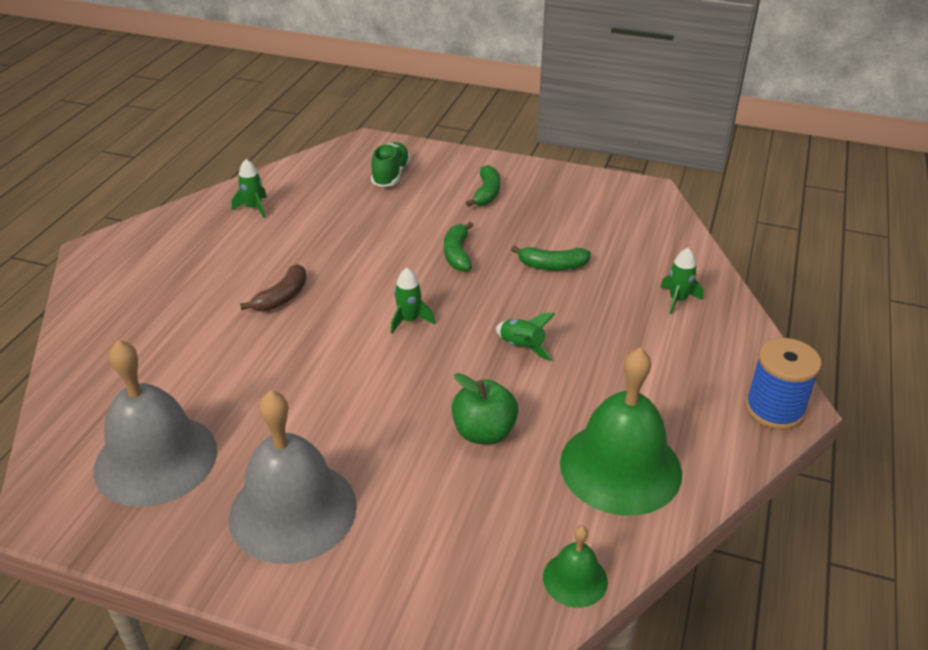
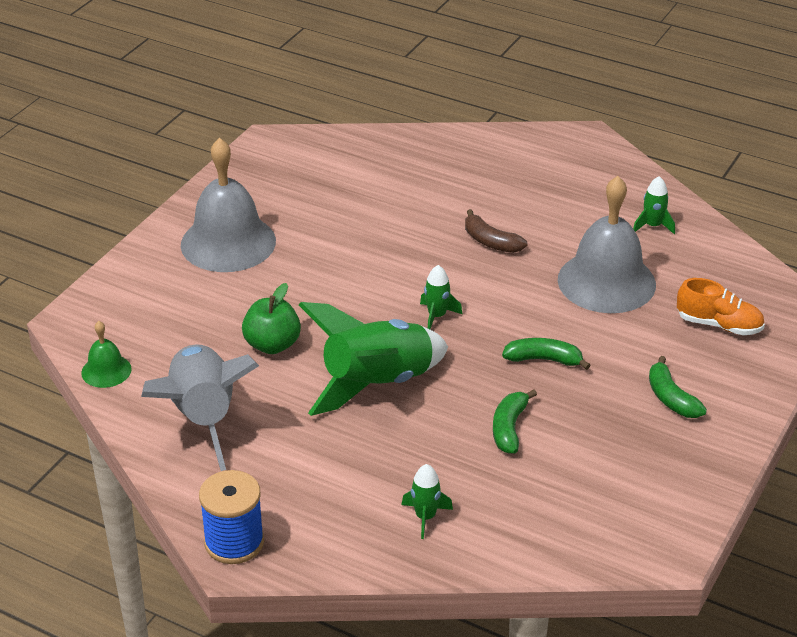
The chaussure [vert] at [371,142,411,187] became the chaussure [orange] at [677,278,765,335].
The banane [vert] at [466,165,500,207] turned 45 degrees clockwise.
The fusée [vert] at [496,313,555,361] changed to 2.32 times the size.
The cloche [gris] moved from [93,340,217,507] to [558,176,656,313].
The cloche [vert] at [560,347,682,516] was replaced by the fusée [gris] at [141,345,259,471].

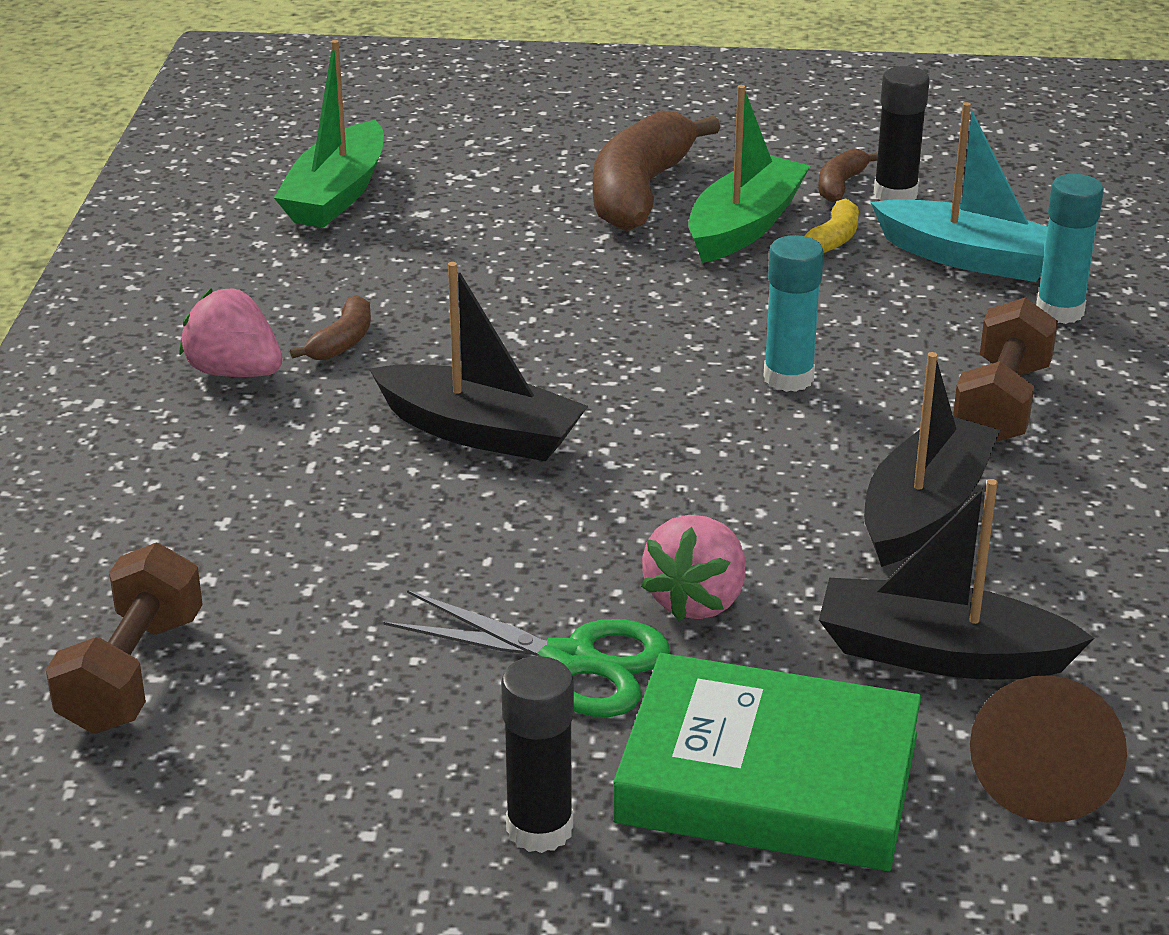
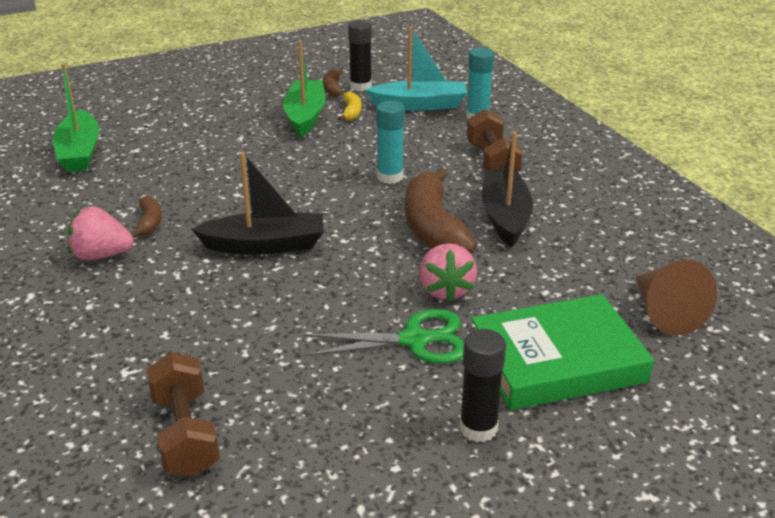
The banane [marron] moved from [593,111,720,231] to [405,168,477,253].
The bateau [noir] at [819,479,1095,679] disappeared.

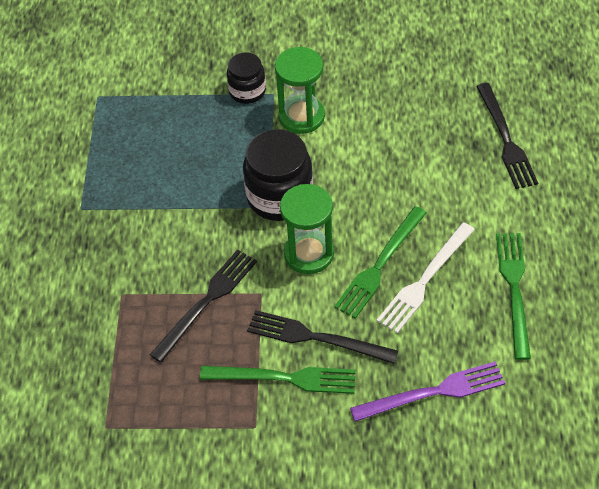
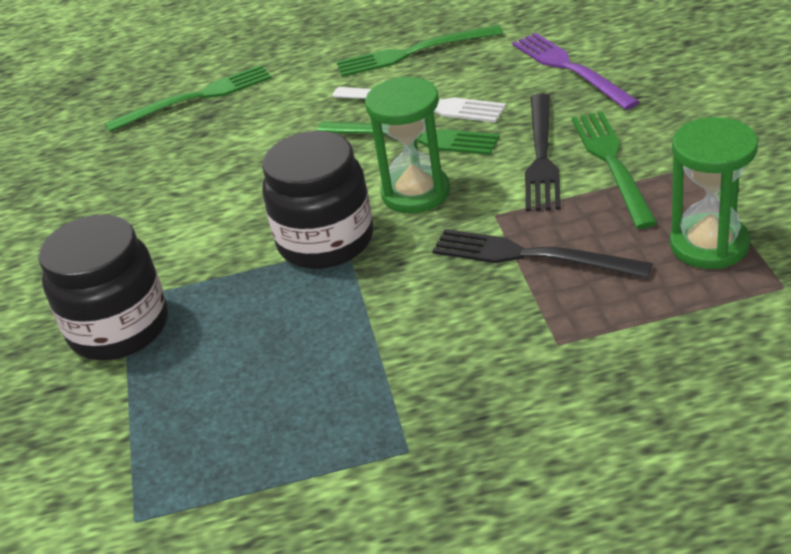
The sablier [vert] moved from [275,47,325,134] to [670,117,758,269].
The bocal [noir] at [227,53,266,104] changed to 1.68 times the size.
The fourchette [noir] at [476,83,538,189] became the fourchette [vert] at [105,65,272,132].

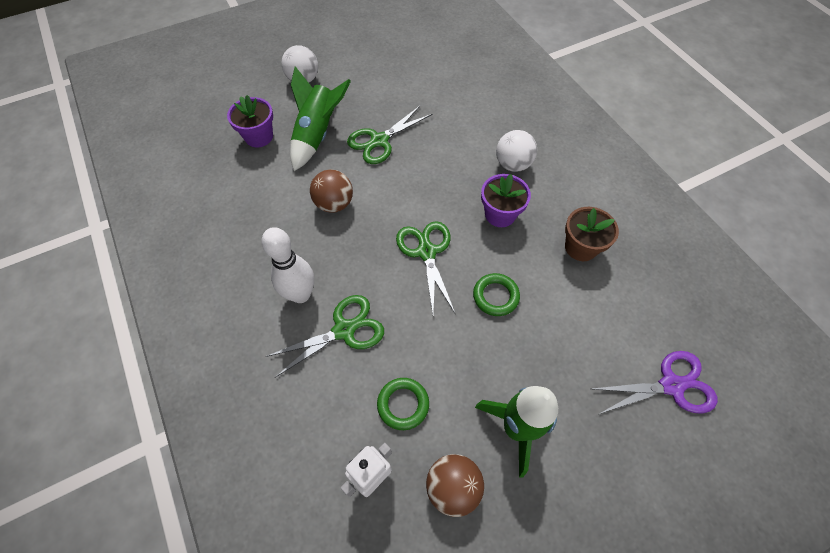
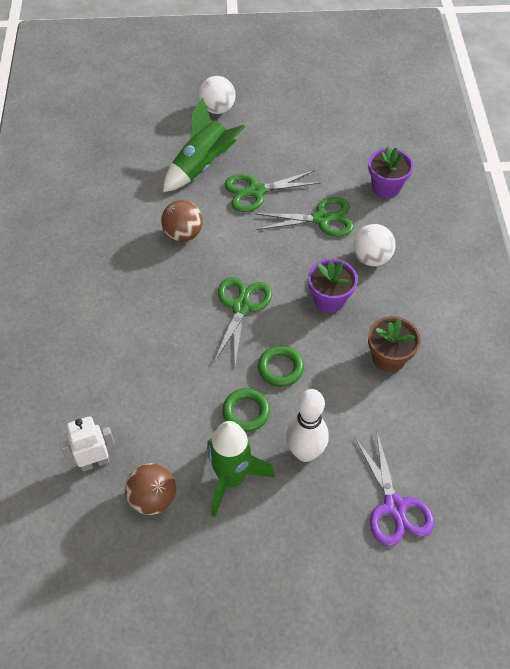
The pot de fleurs [violet] moved from [227,95,273,147] to [368,146,414,198].
The quille [blanc] moved from [262,227,314,303] to [286,389,329,462].
The ciseaux [vert] moved from [265,295,384,378] to [255,197,354,237].
The ciseaux [violet] at [593,351,718,414] turned 60 degrees clockwise.
The anneau [vert] moved from [377,378,429,430] to [222,388,270,432].

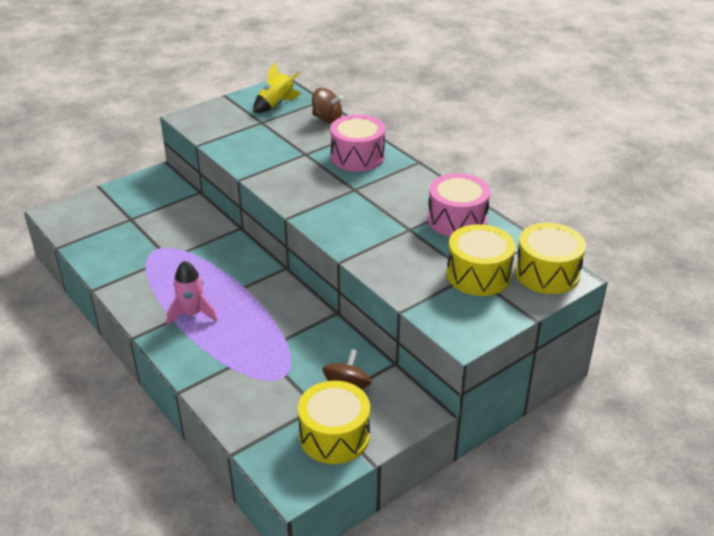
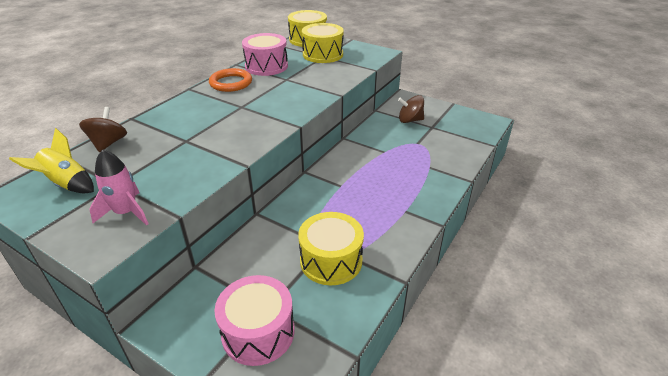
The tambour [rose] moved from [330,114,385,172] to [214,275,295,366].
The fusée [rose] moved from [167,261,218,326] to [89,149,149,226].
The tambour [jaune] moved from [298,381,370,464] to [298,212,364,285].
The anneau [orange] at [209,68,252,92] appeared.

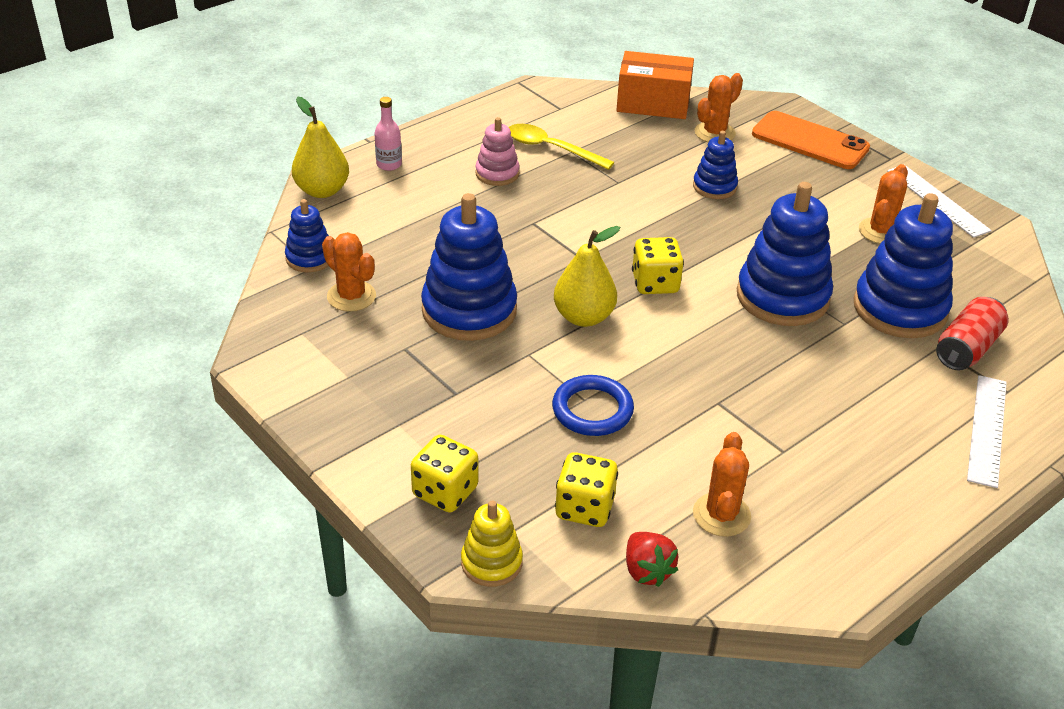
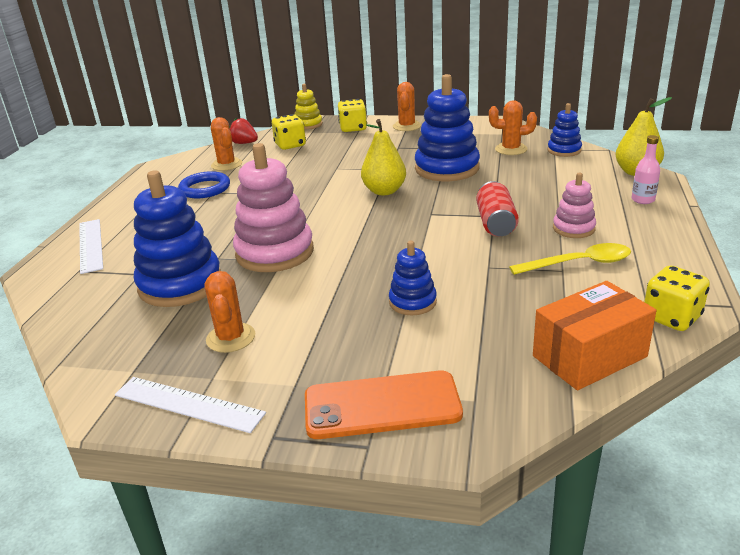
The cactus [orange] moved from [695,73,743,142] to [393,82,421,131].
The jouet à empiler [bleu] at [737,182,833,326] became the jouet à empiler [rose] at [233,143,314,272].
The dé [jaune] moved from [632,237,684,294] to [644,266,710,331].
The canette [rouge] moved from [936,297,1009,371] to [476,181,519,237].
The anneau [bleu] moved from [552,375,634,436] to [178,171,230,198].

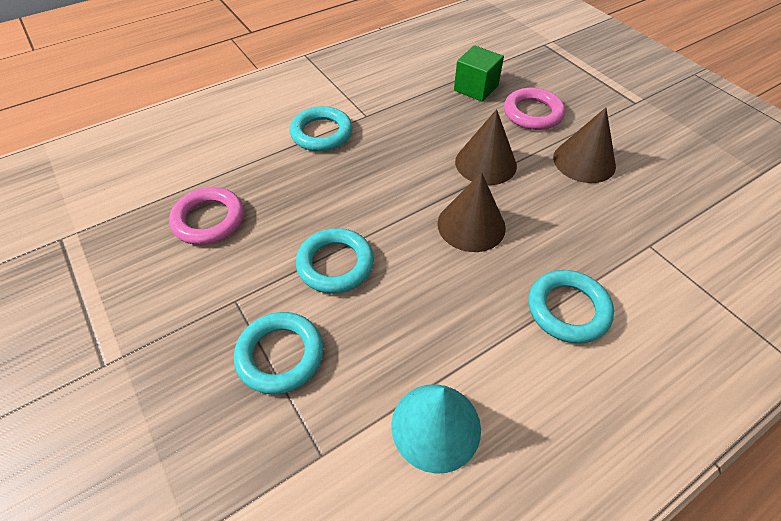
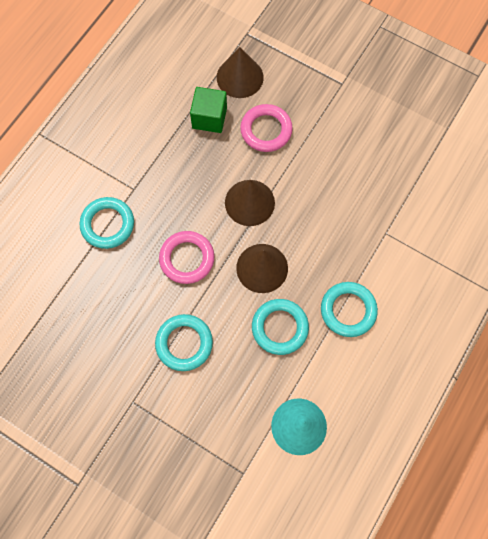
The cône [marron] moved from [553,108,616,183] to [217,47,264,98].
The anneau [rose] moved from [169,187,244,245] to [159,231,214,284].
The anneau [turquoise] moved from [234,312,324,394] to [252,299,309,355].

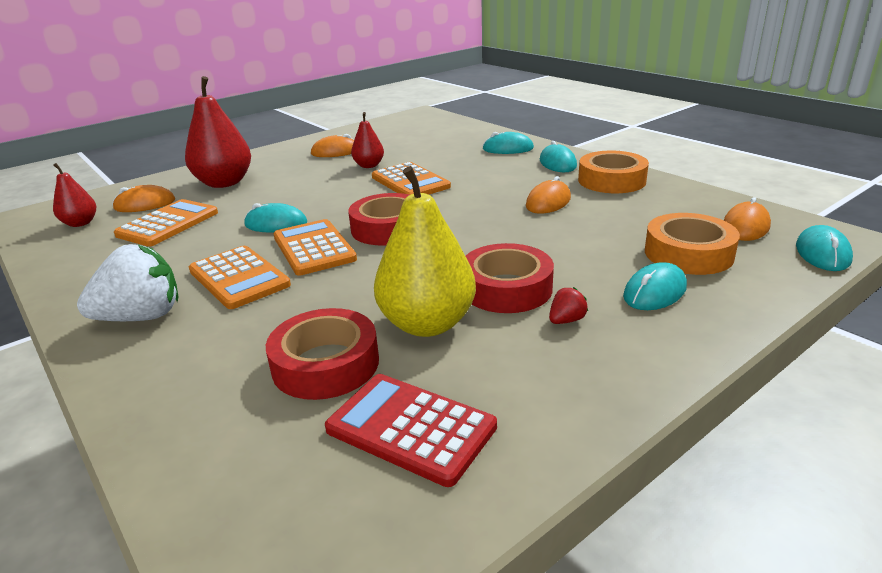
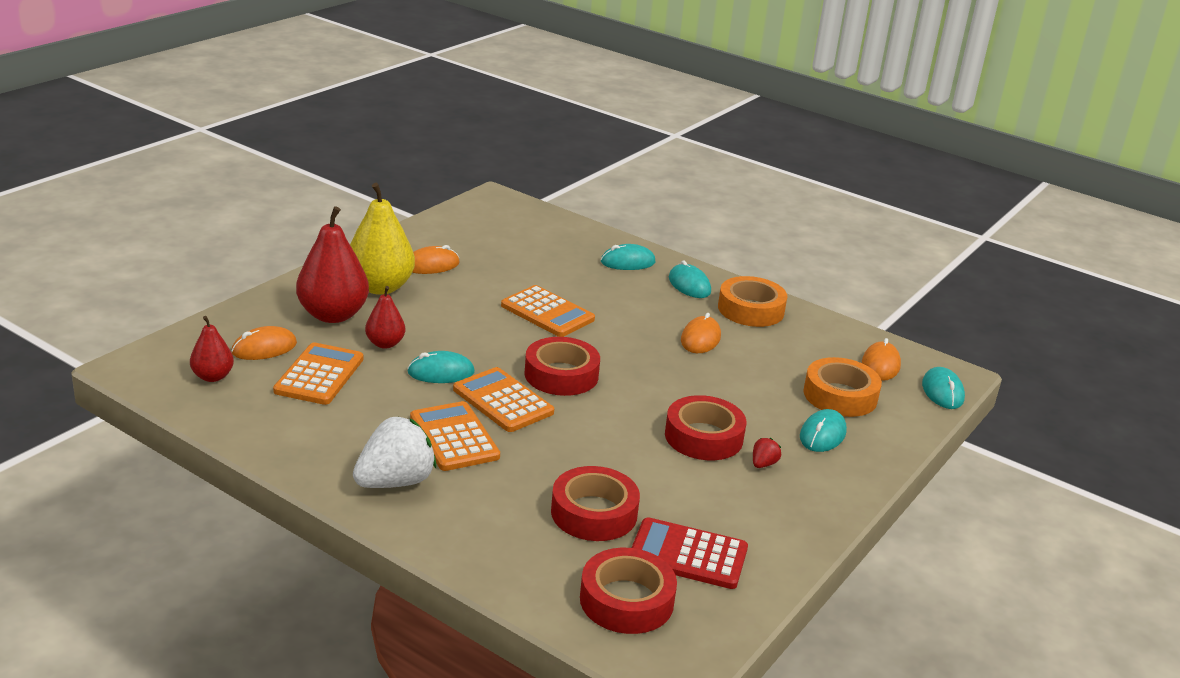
The poire [rouge] moved from [351,112,384,168] to [365,286,405,349].
The poire [jaune] moved from [374,166,476,337] to [350,183,415,295].
The calculatrice [orange] at [189,246,291,309] turned 150 degrees counterclockwise.
The ruban adhésif [rouge] at [580,548,677,634] appeared.

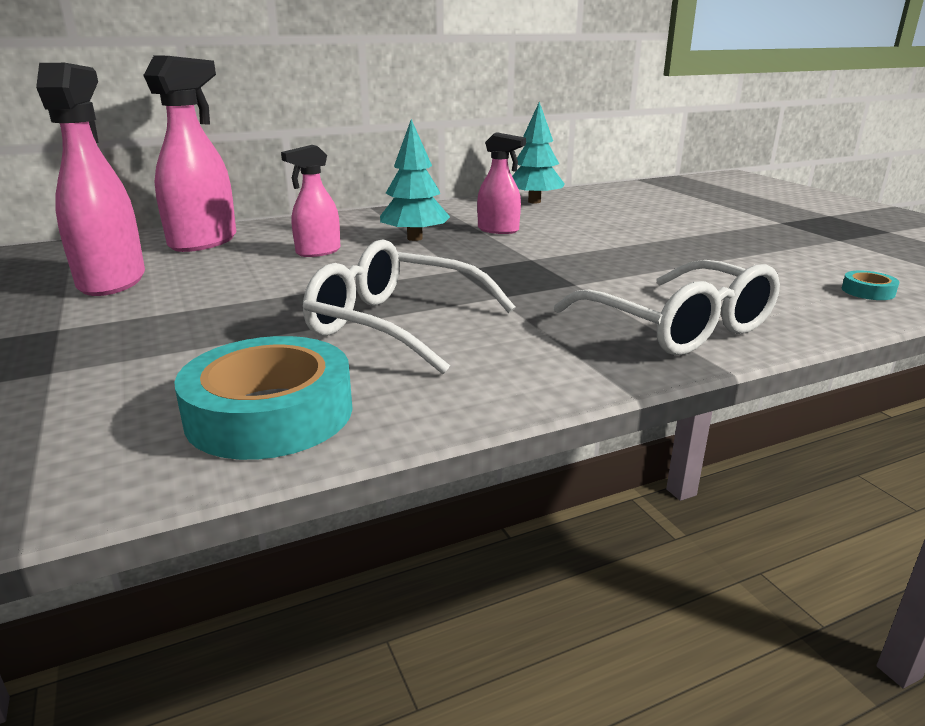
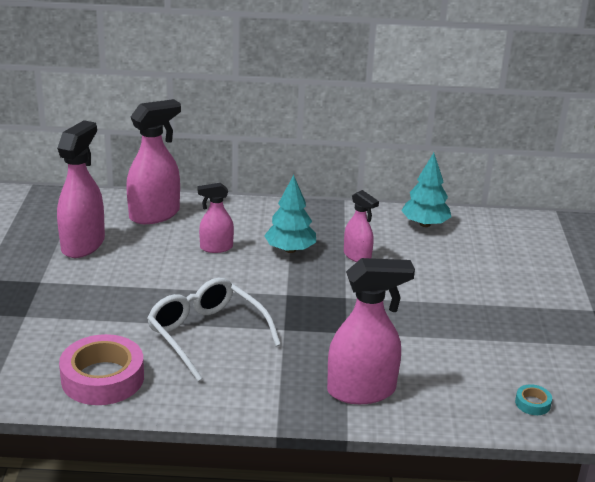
The lunettes [blanc] at [554,260,780,356] was replaced by the vaporisateur [rose] at [327,258,415,404].
The ruban adhésif [turquoise] at [174,336,353,460] became the ruban adhésif [rose] at [59,334,144,405].

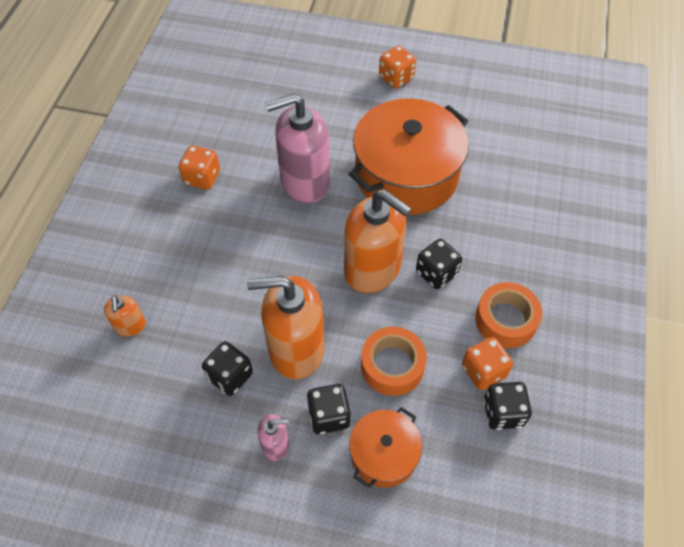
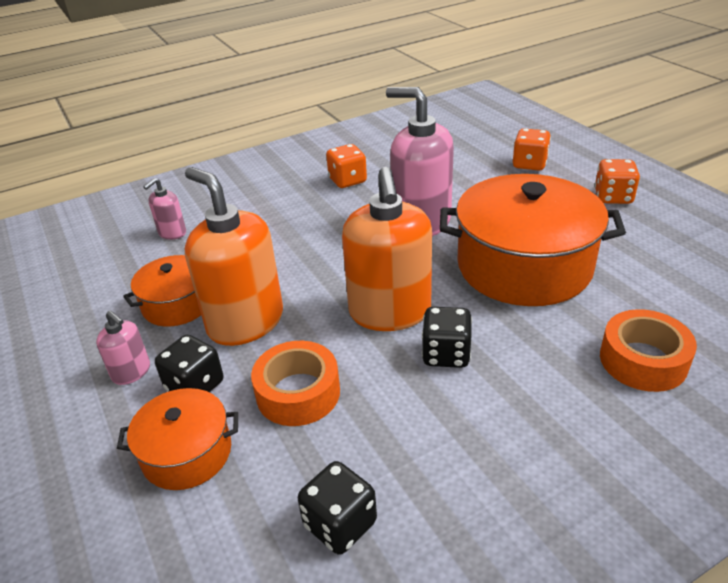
The ruban adhésif [orange] moved from [475,282,542,348] to [600,309,697,392].
The distributeur de savon [orange] at [104,295,146,337] became the distributeur de savon [rose] at [143,178,186,240].
The dé [orange] moved from [462,337,513,390] to [513,128,551,171].
The dé [noir] at [202,341,253,396] was replaced by the marmite [orange] at [123,255,201,327].

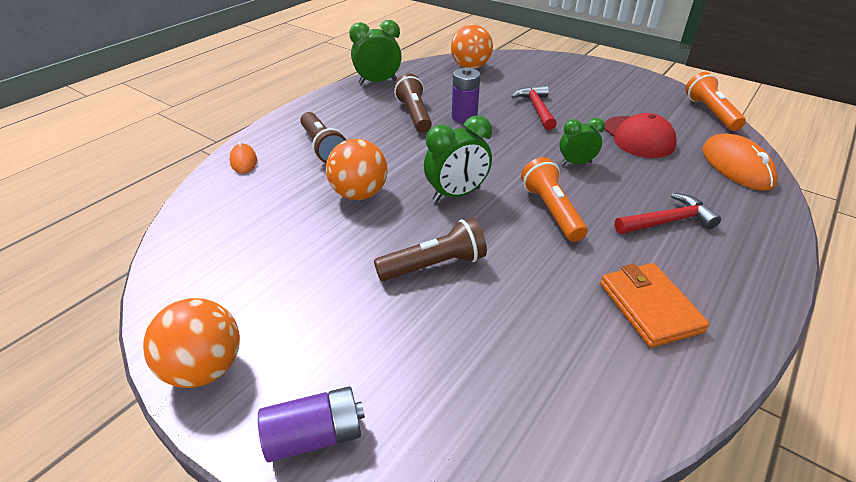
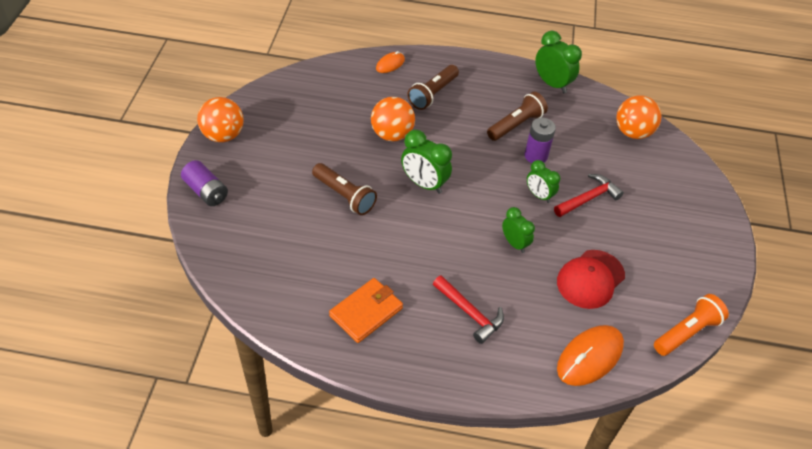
The lampe de poche [orange] at [521,157,588,242] disappeared.
The réveil [vert] at [527,160,560,203] appeared.

